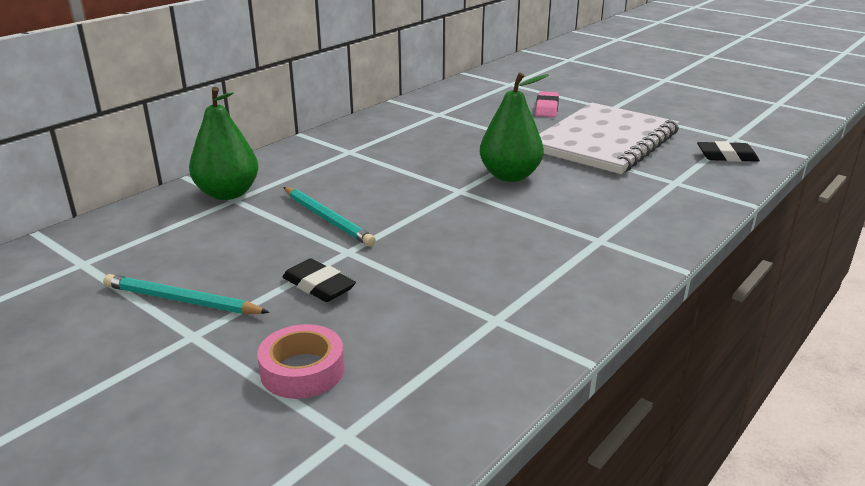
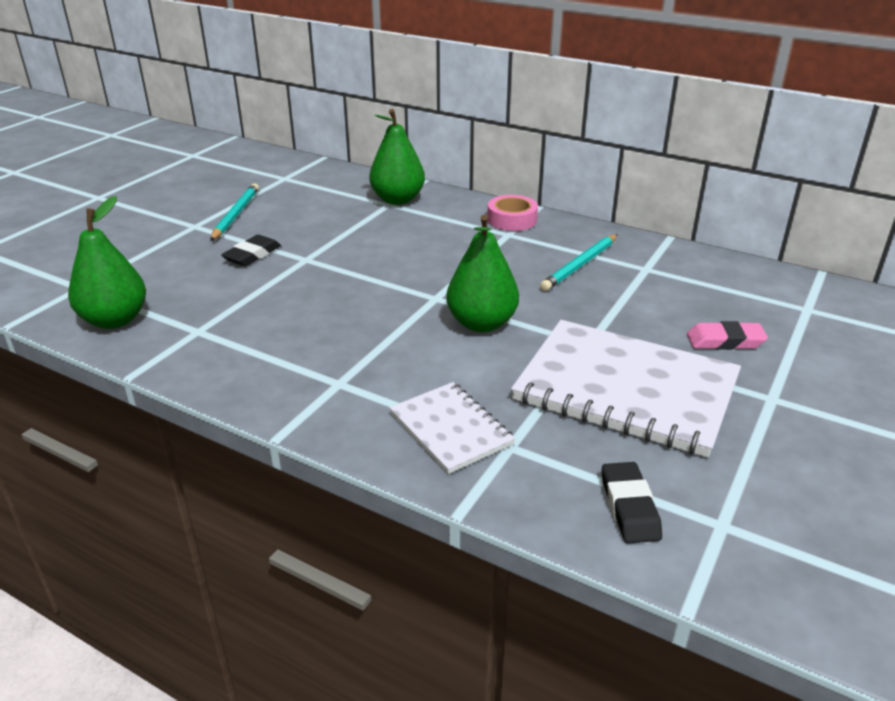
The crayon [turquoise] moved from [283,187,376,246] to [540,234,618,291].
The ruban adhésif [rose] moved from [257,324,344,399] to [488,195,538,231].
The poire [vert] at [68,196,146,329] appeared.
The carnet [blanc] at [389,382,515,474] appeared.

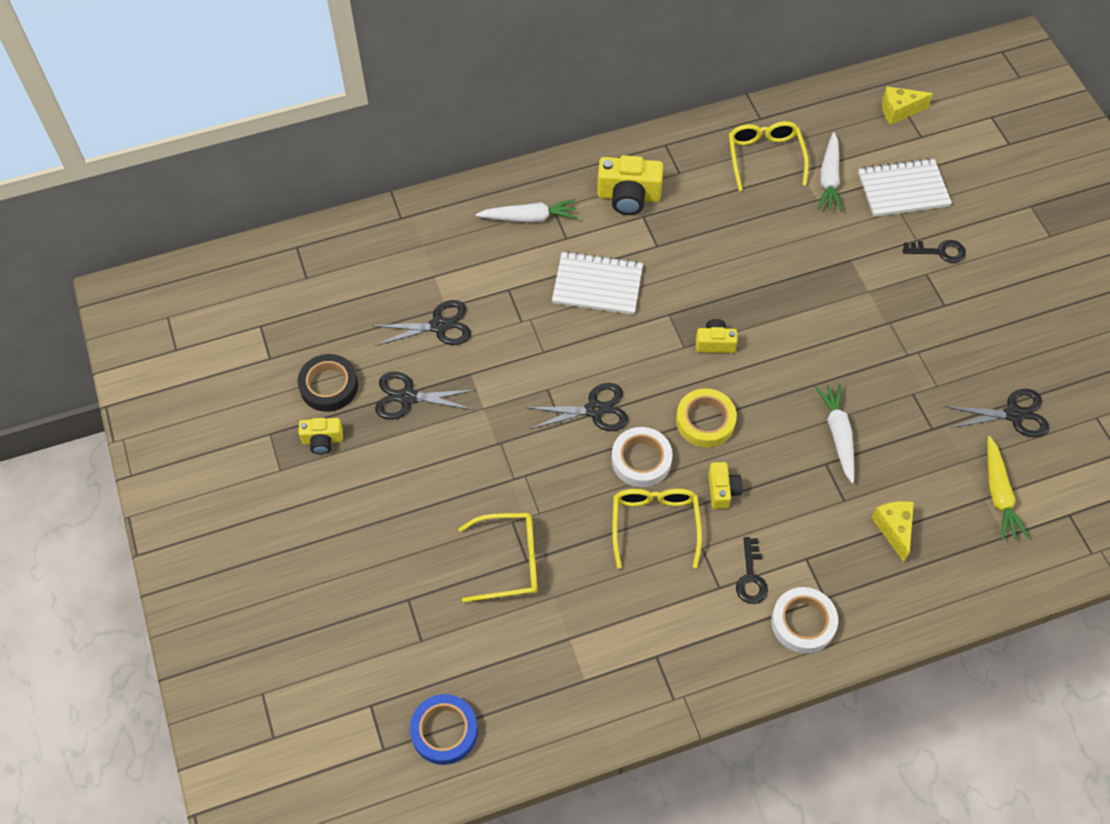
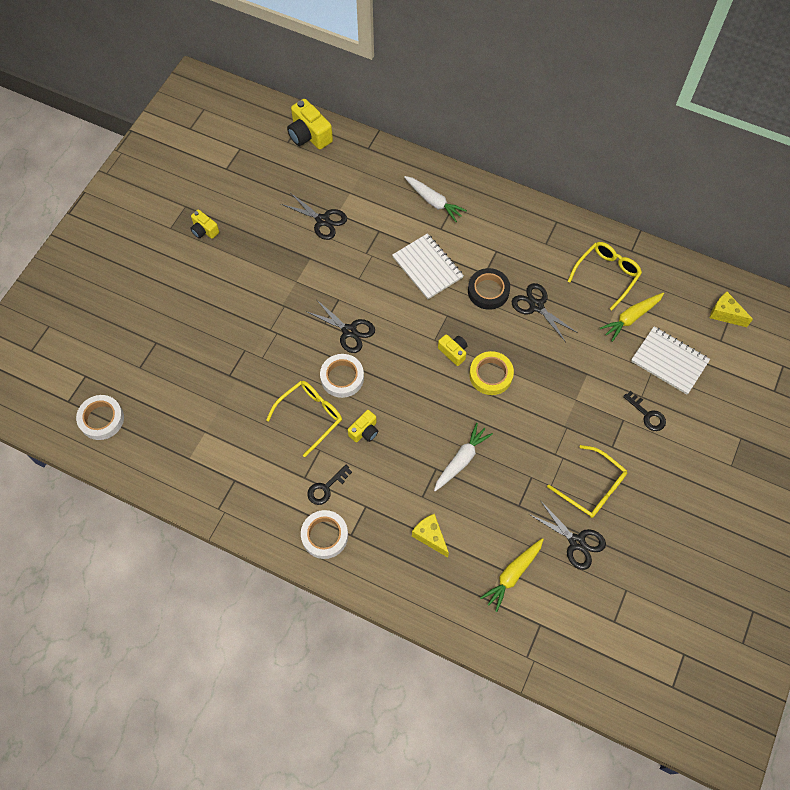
The carotte [blanc] at [818,132,842,212] became the carotte [jaune] at [600,293,664,342].
The appareil photo [jaune] moved from [597,155,663,215] to [287,99,333,149].
The ruban adhésif [noir] moved from [298,354,358,412] to [468,268,510,310].
The ciseaux [noir] moved from [375,372,476,420] to [511,283,578,342].
The ruban adhésif [jaune] moved from [676,388,737,447] to [469,351,514,395].
The fromage [jaune] at [872,501,914,562] turned 75 degrees counterclockwise.
The lunettes [jaune] moved from [458,513,537,602] to [547,445,627,518].
The ruban adhésif [bleu] at [410,694,478,765] became the ruban adhésif [blanc] at [76,395,124,440].

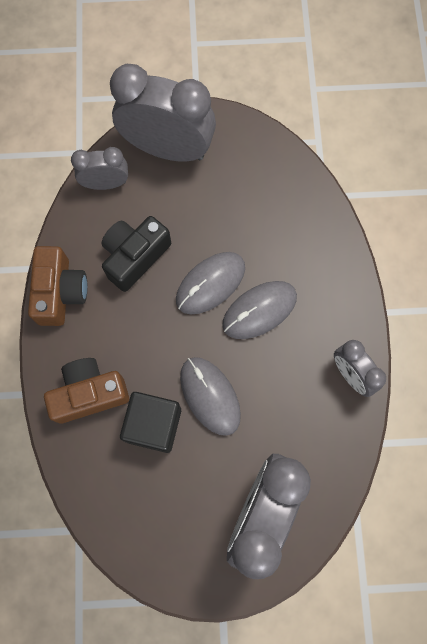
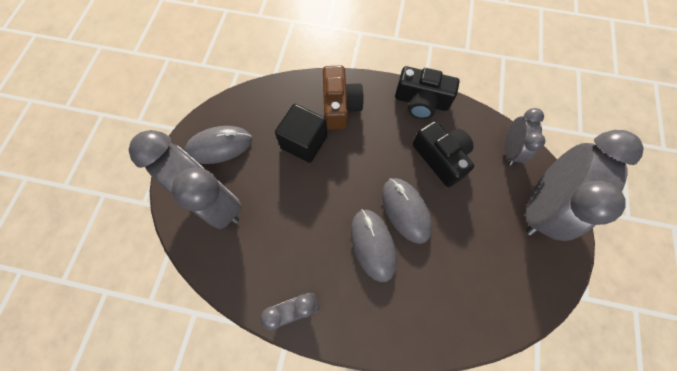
The appareil photo [marron] at [28,246,88,326] became the appareil photo [noir] at [395,66,460,119].
The souris [gris] moved from [180,357,241,436] to [184,126,252,164].

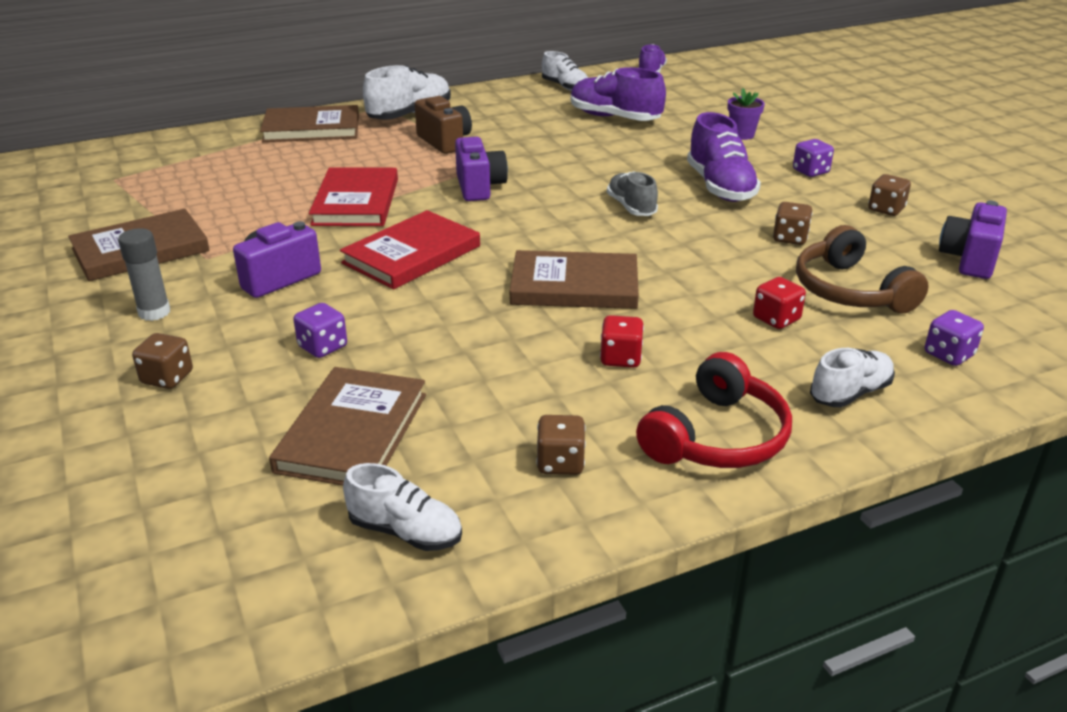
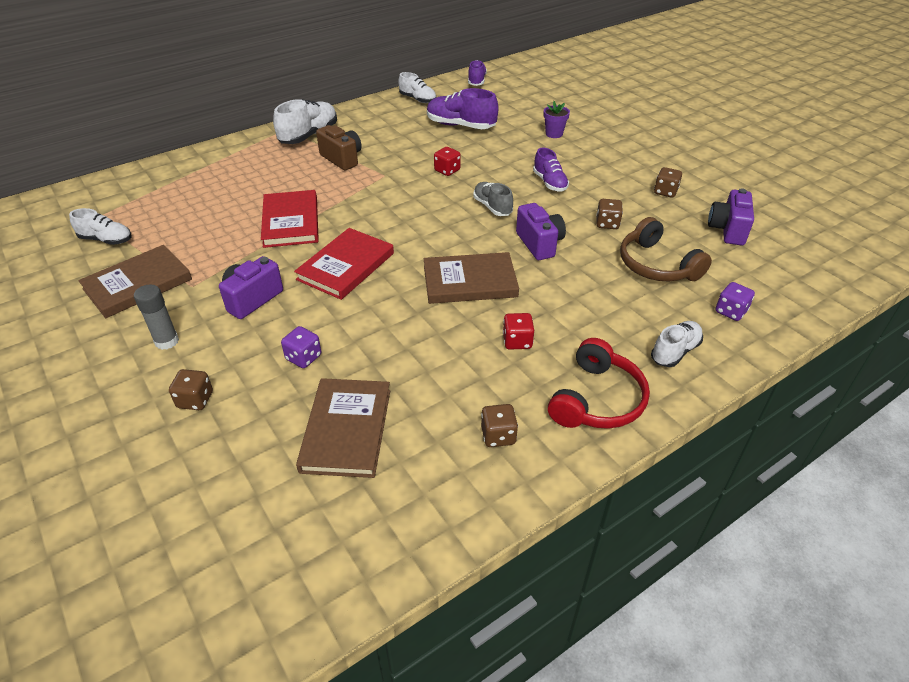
The livre [marron] at [260,105,359,142] disappeared.
The chaussure [violet] at [687,112,761,202] changed to 0.64 times the size.
The appareil photo [violet] moved from [455,137,508,201] to [516,203,566,260].
The dé [violet] at [793,139,834,177] disappeared.
The dé [rouge] moved from [753,277,806,329] to [434,147,461,176].
The chaussure [blanc] moved from [343,463,462,551] to [69,208,132,245].

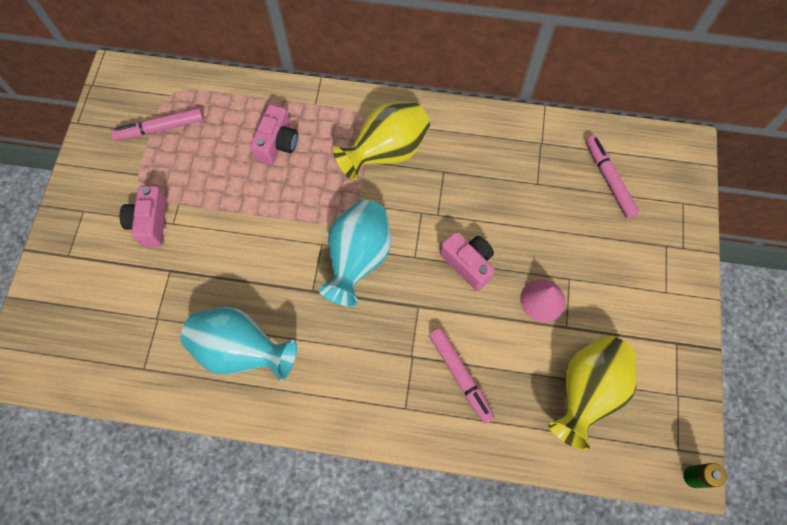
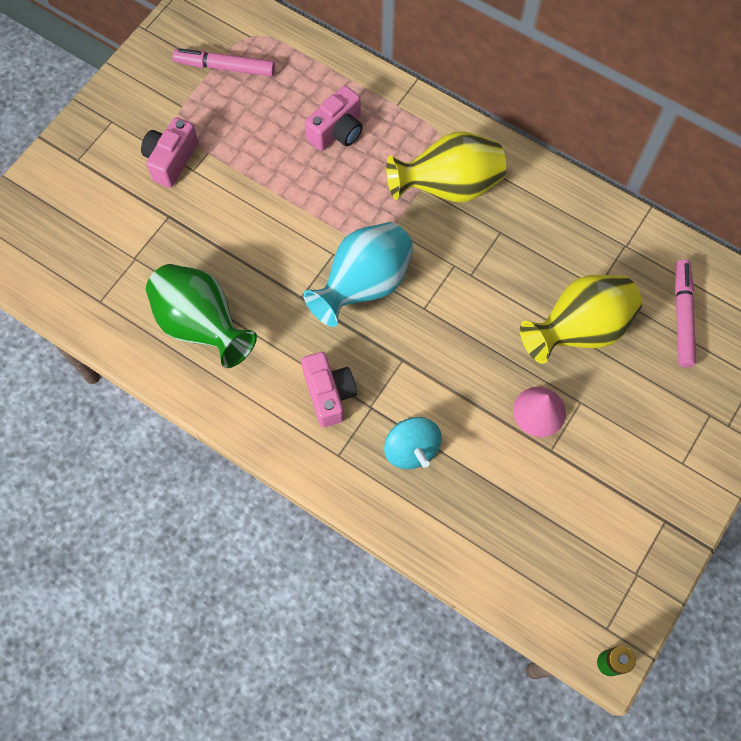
The appareil photo [rose] moved from [440,232,495,291] to [301,352,357,427].
The vase [turquoise] at [181,307,297,381] became the vase [vert] at [146,264,257,368].
The feutre [rose] at [429,328,495,424] was replaced by the toupie [turquoise] at [384,417,442,469].
The vase [jaune] moved from [548,336,637,450] to [520,275,642,364].

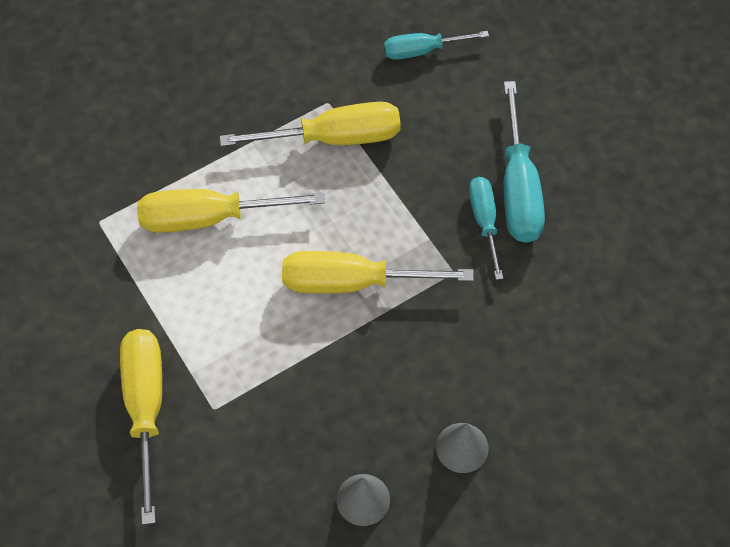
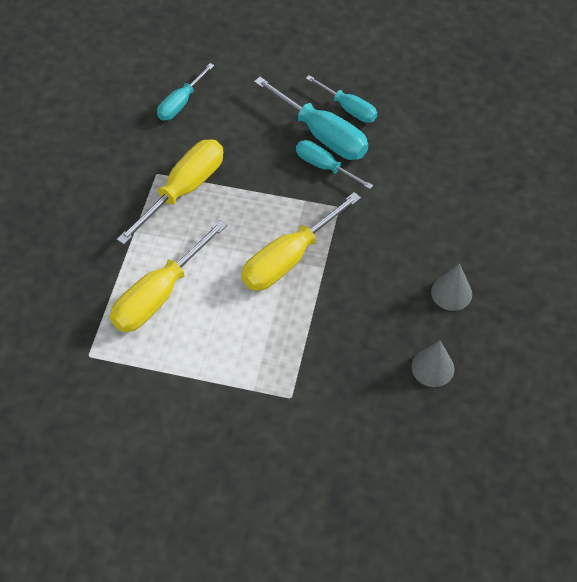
The tournevis [jaune] at [120,329,162,525] disappeared.
The tournevis [turquoise] at [306,75,377,123] appeared.

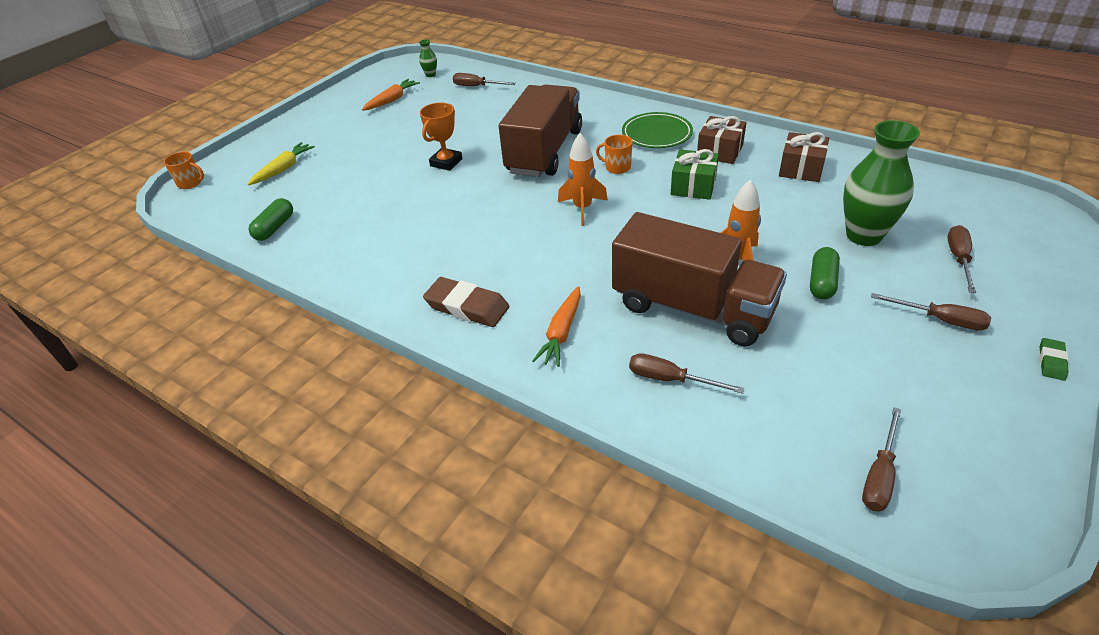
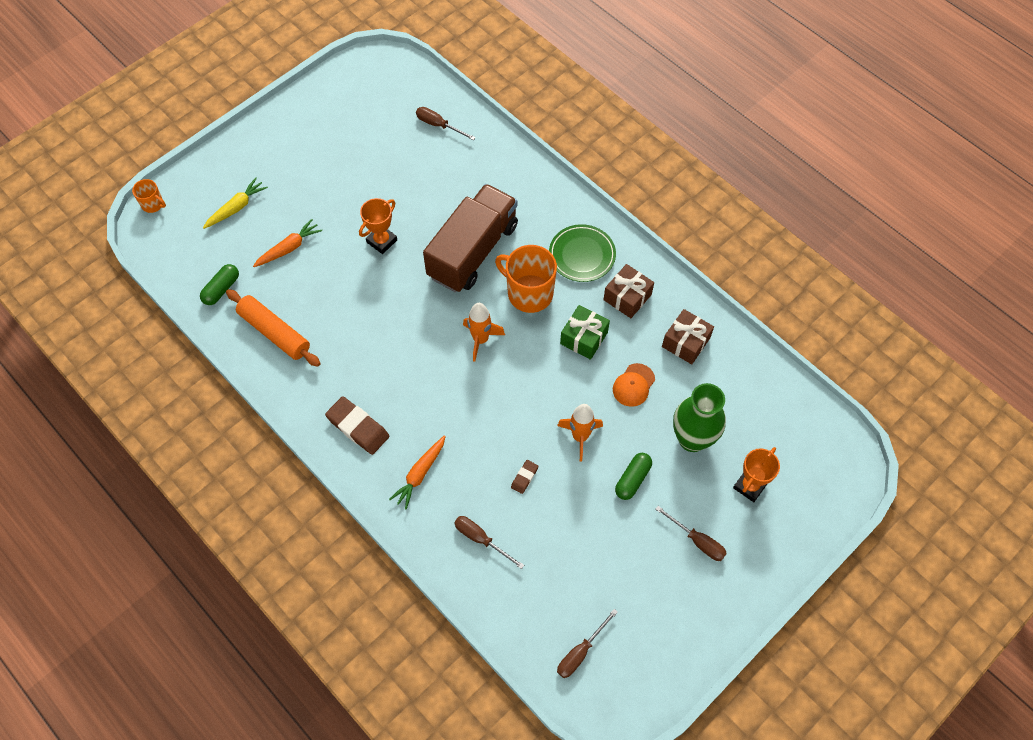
The vase [vert] at [419,40,437,77] disappeared.
The carotte [orange] moved from [362,79,420,111] to [253,219,322,267].
The tasse [orange] at [596,135,633,174] changed to 1.96 times the size.
The camion [marron] at [612,212,787,346] was replaced by the gomme [marron] at [511,460,538,494].
The tournevis [marron] at [947,225,976,293] was replaced by the trophée [orange] at [733,447,780,502].
The gomme [vert] at [1040,338,1069,381] disappeared.
The rouleau à pâtisserie [orange] at [226,289,321,367] appeared.
The casquette [orange] at [613,363,655,407] appeared.

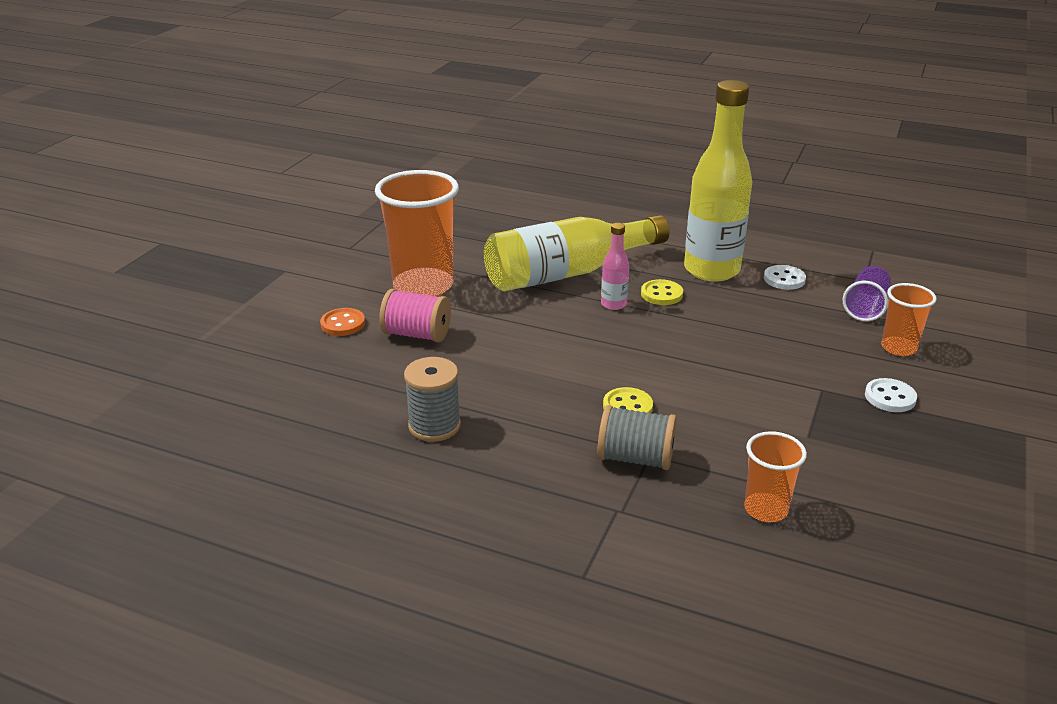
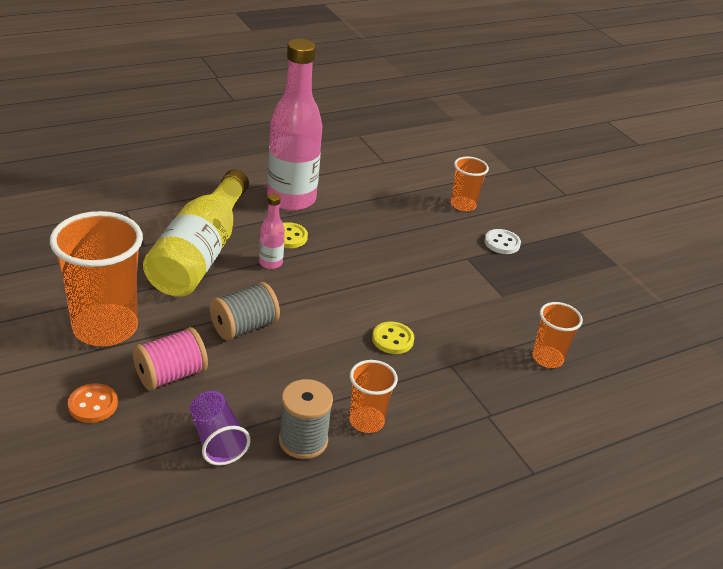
The bouteille [jaune] at [684,80,752,282] became the bouteille [rose] at [267,39,322,211].
The bouton [blanc] at [764,265,806,290] disappeared.
The gobelet [violet] moved from [843,266,891,321] to [190,391,250,465].
The bobine [gris] moved from [597,405,677,470] to [210,282,280,341].
The gobelet [orange] at [350,360,398,433] appeared.

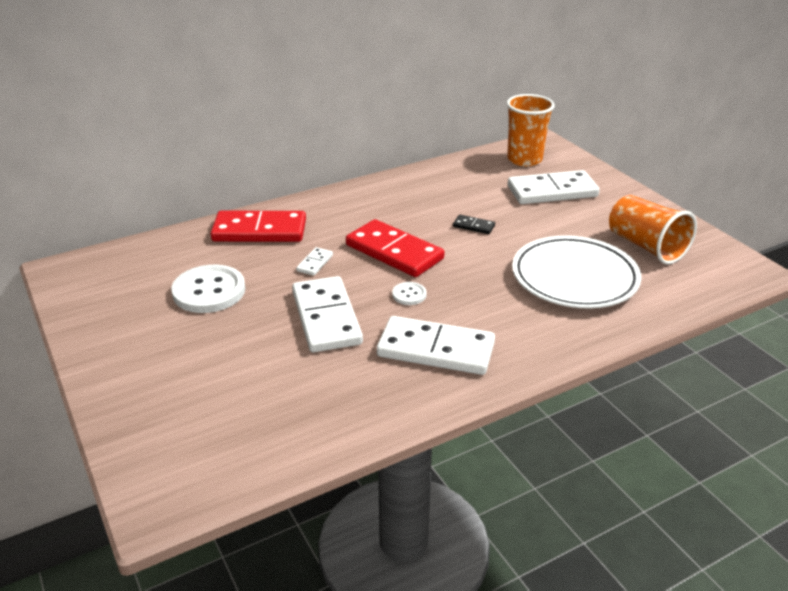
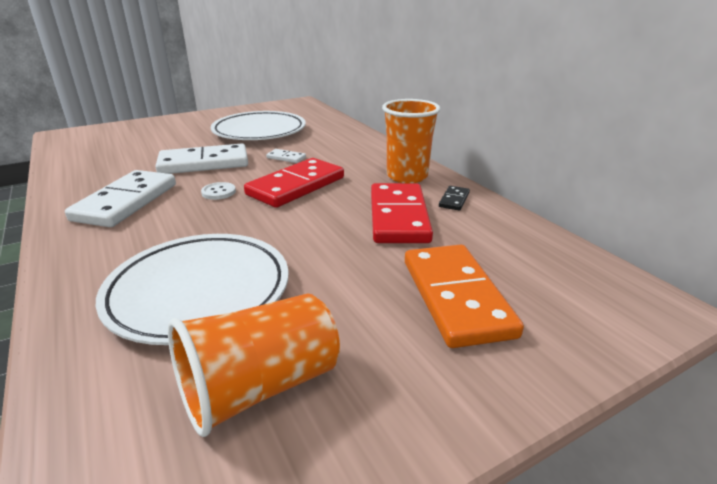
The gobelet [orange] moved from [507,94,555,167] to [382,99,440,183].
The domino [blanc] at [508,170,600,204] became the domino [orange] at [405,245,524,348].
The domino [rouge] moved from [210,211,306,242] to [371,183,433,243].
The domino [noir] moved from [453,215,495,234] to [439,186,470,211].
The bouton [blanc] at [171,265,245,313] was replaced by the assiette [blanc] at [211,111,306,140].

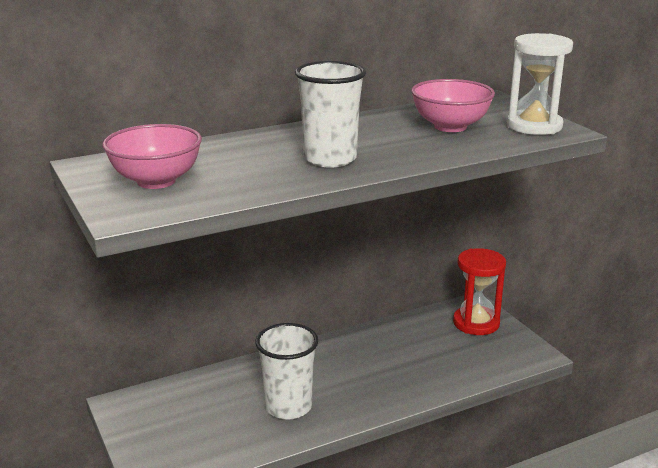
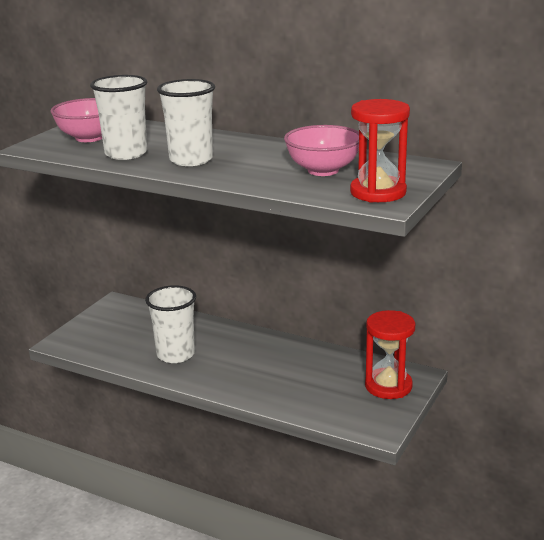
The sablier [blanc] at [507,33,573,135] became the sablier [rouge] at [350,99,410,203].
The gobelet [blanc] at [90,75,147,160] appeared.

